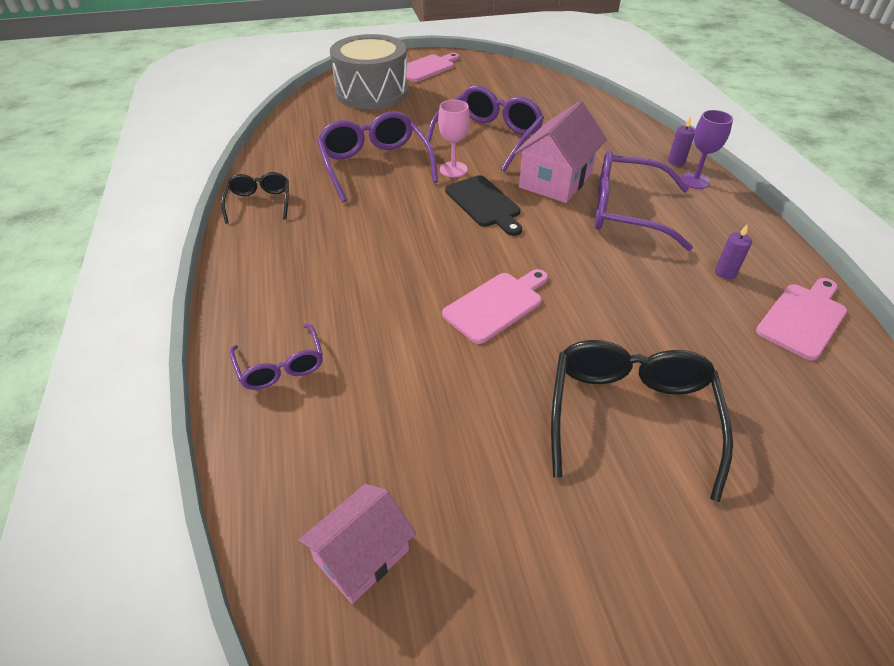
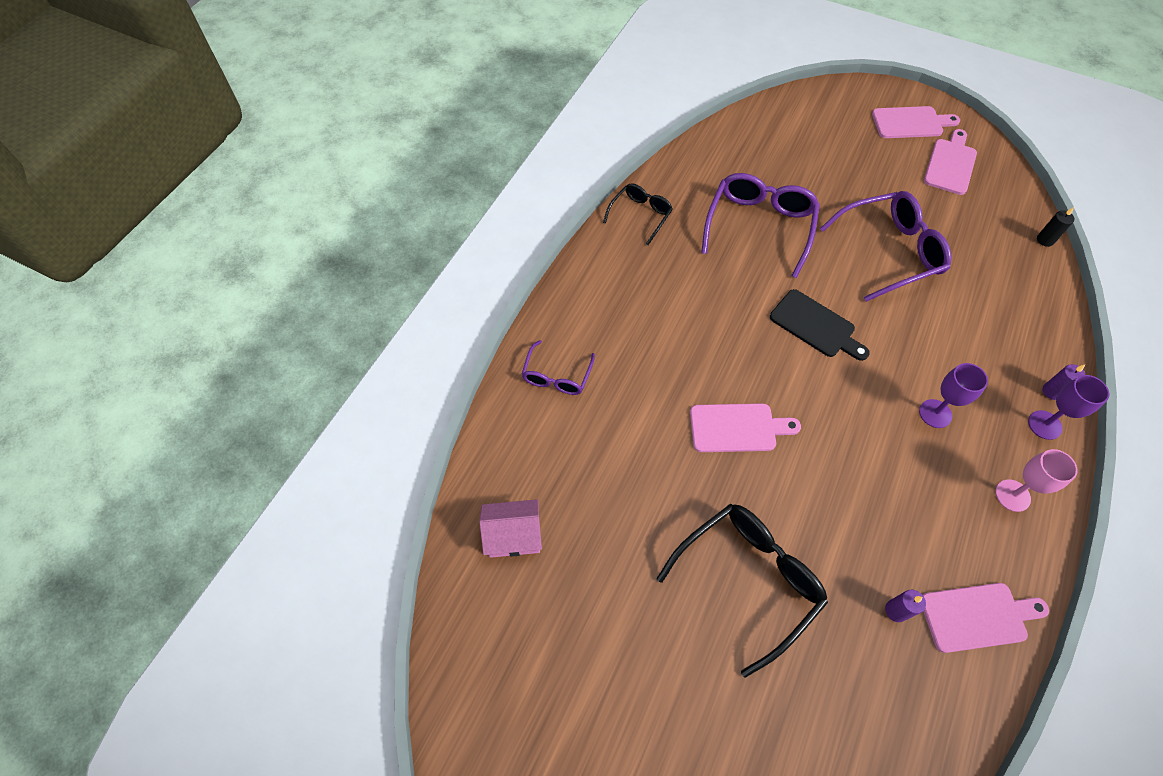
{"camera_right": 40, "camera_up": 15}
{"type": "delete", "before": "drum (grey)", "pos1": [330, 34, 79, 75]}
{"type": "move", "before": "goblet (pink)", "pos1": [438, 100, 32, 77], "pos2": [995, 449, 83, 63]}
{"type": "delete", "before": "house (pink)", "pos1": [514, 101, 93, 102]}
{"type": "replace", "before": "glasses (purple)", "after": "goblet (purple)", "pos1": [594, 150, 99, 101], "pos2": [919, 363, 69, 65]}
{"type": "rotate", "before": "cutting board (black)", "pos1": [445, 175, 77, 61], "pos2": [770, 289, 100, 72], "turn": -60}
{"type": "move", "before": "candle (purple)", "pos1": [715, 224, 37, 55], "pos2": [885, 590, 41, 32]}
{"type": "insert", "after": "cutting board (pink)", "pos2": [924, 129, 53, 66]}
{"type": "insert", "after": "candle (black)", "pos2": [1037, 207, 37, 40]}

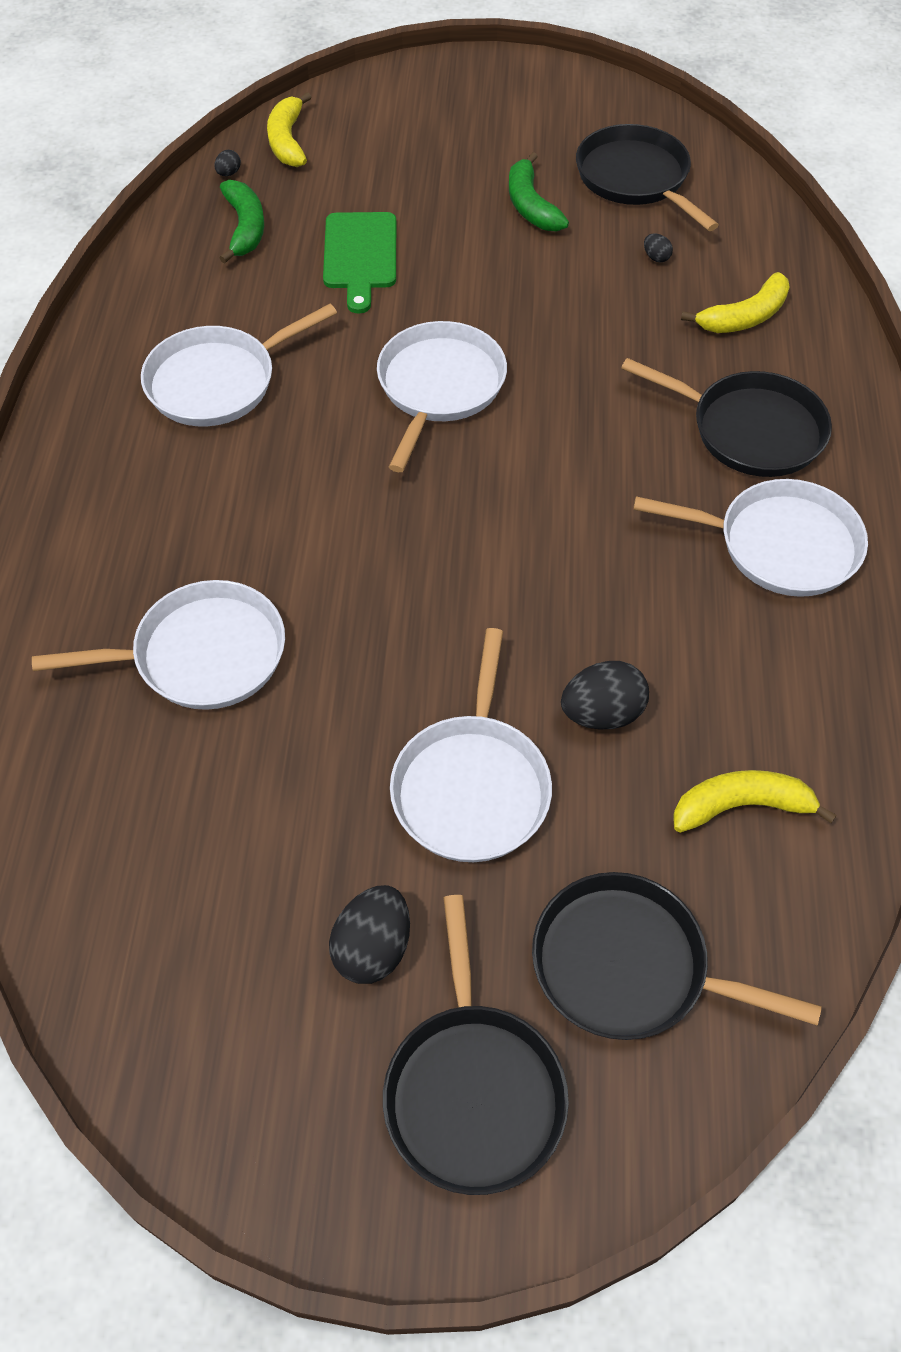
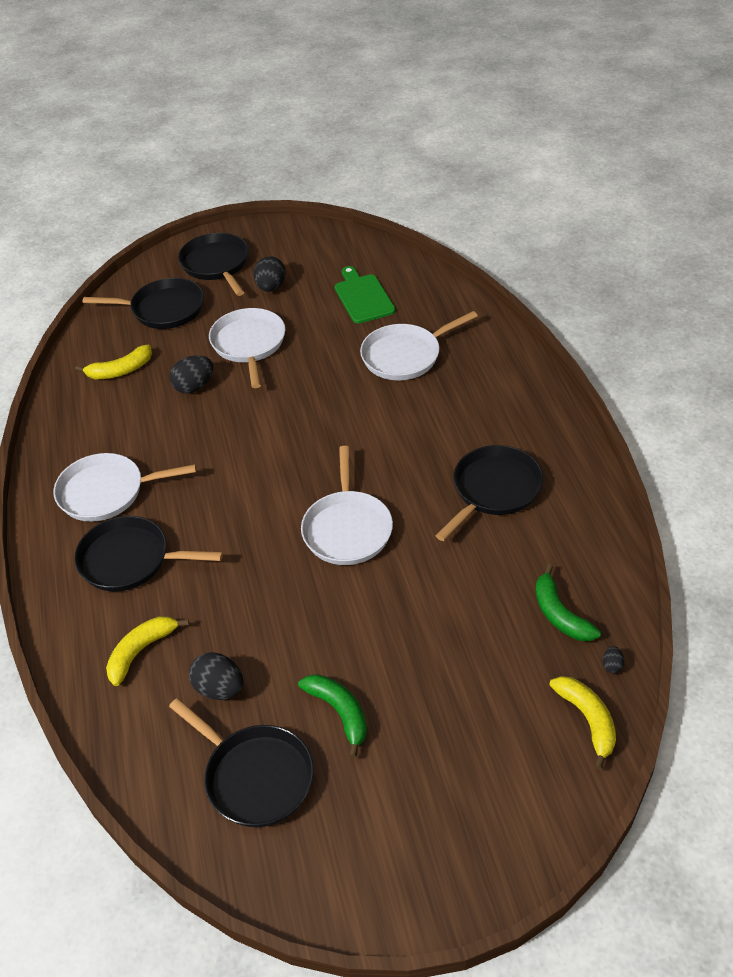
{"camera_right": 165, "camera_up": -10}
{"type": "move", "before": "cutting board (green)", "pos1": [323, 212, 73, 102], "pos2": [335, 266, 61, 58]}
{"type": "resize", "before": "egg (black)", "pos1": [644, 233, 29, 29], "pos2": [189, 652, 55, 48], "scale": 2.12}
{"type": "recolor", "before": "pan (white)", "after": "pan (black)", "pos1": [141, 304, 196, 122], "pos2": [436, 445, 108, 96]}

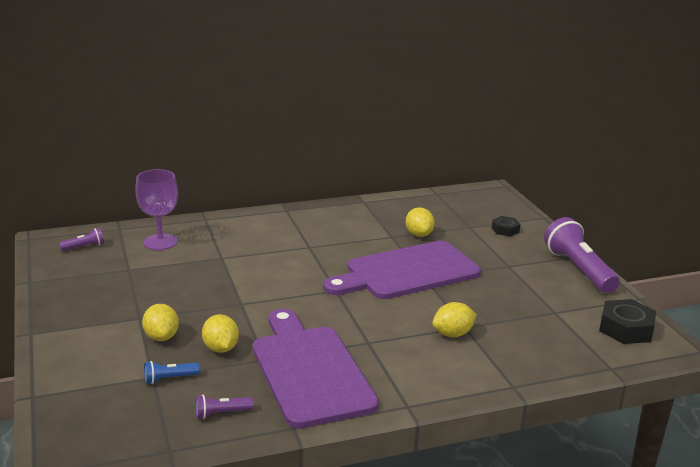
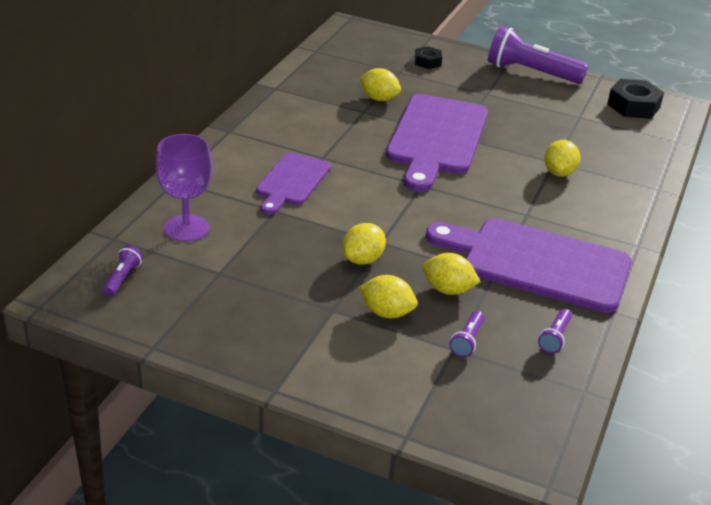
{"camera_right": -50, "camera_up": 10}
{"type": "recolor", "before": "flashlight (blue)", "after": "flashlight (purple)", "pos1": [144, 361, 55, 23], "pos2": [449, 311, 35, 46]}
{"type": "insert", "after": "cutting board (purple)", "pos2": [256, 152, 75, 63]}
{"type": "insert", "after": "lemon (yellow)", "pos2": [343, 223, 43, 42]}

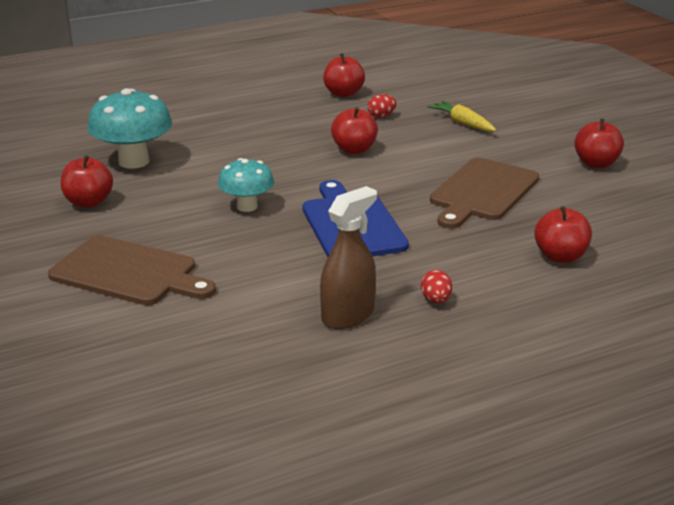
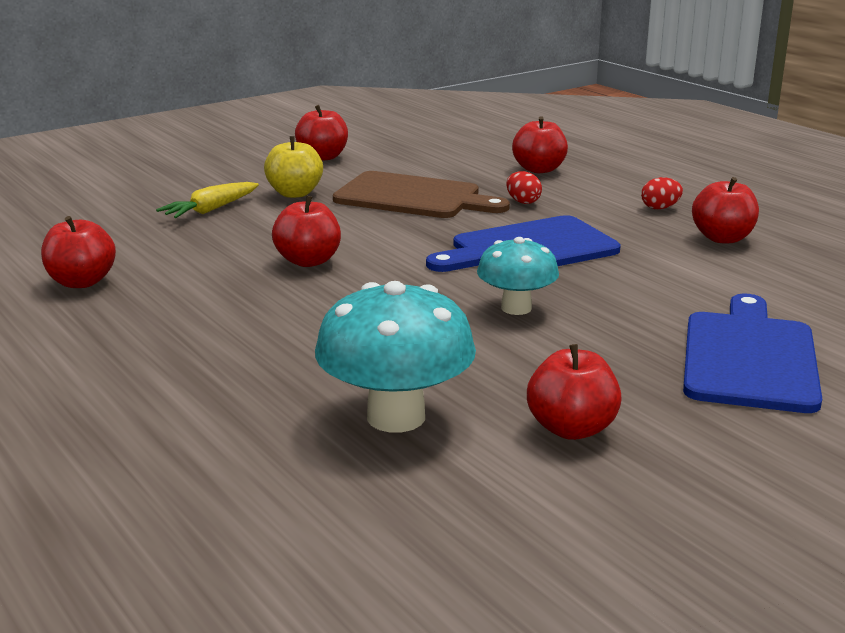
{"camera_right": -100, "camera_up": -5}
{"type": "move", "before": "egg (red)", "pos1": [367, 94, 30, 24], "pos2": [506, 171, 36, 33]}
{"type": "replace", "before": "spray bottle (brown)", "after": "apple (red)", "pos1": [320, 186, 57, 143], "pos2": [692, 177, 67, 66]}
{"type": "recolor", "before": "cutting board (brown)", "after": "cutting board (blue)", "pos1": [48, 235, 168, 70], "pos2": [683, 294, 139, 119]}
{"type": "insert", "after": "apple (yellow)", "pos2": [264, 136, 59, 62]}

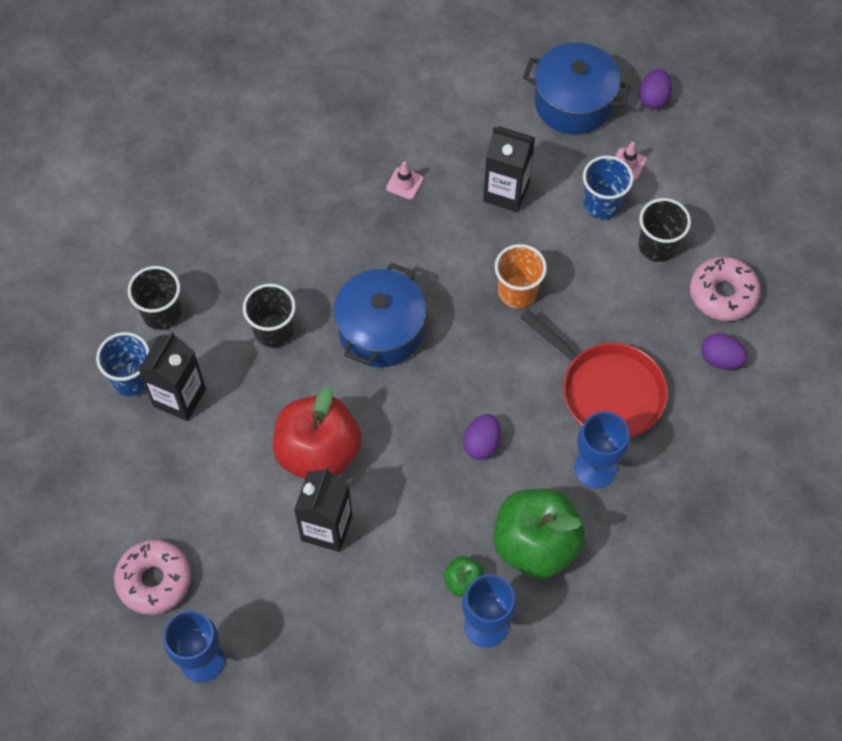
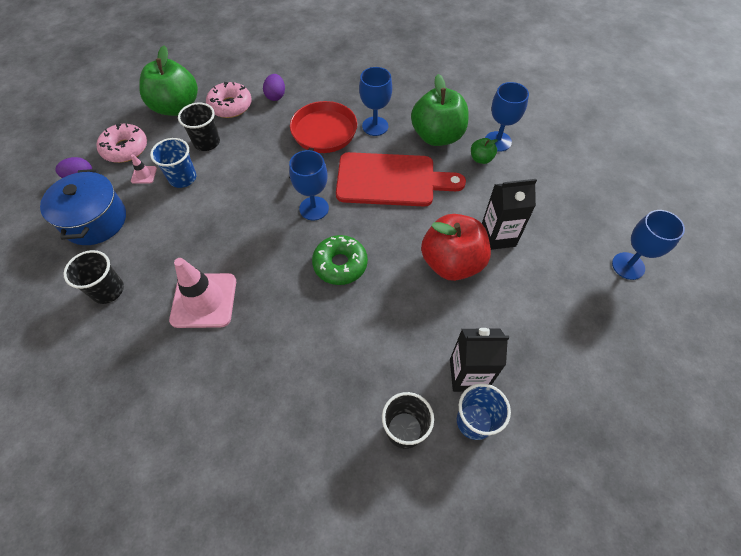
{"camera_right": -115, "camera_up": -5}
{"type": "delete", "before": "carton (black)", "pos1": [483, 126, 52, 86]}
{"type": "resize", "before": "traffic cone (pink)", "pos1": [386, 161, 37, 39], "pos2": [169, 258, 67, 70], "scale": 2.3}
{"type": "delete", "before": "cup (orange)", "pos1": [495, 244, 52, 64]}
{"type": "replace", "before": "pot (blue)", "after": "donut (green)", "pos1": [334, 262, 92, 105], "pos2": [312, 235, 56, 50]}
{"type": "move", "before": "cup (black)", "pos1": [243, 284, 53, 64], "pos2": [63, 250, 61, 54]}
{"type": "replace", "before": "egg (purple)", "after": "cutting board (red)", "pos1": [463, 414, 38, 46], "pos2": [336, 152, 130, 54]}
{"type": "move", "before": "donut (pink)", "pos1": [114, 540, 77, 75], "pos2": [96, 124, 51, 39]}
{"type": "insert", "after": "apple (green)", "pos2": [139, 45, 59, 71]}
{"type": "insert", "after": "goblet (blue)", "pos2": [289, 150, 40, 71]}

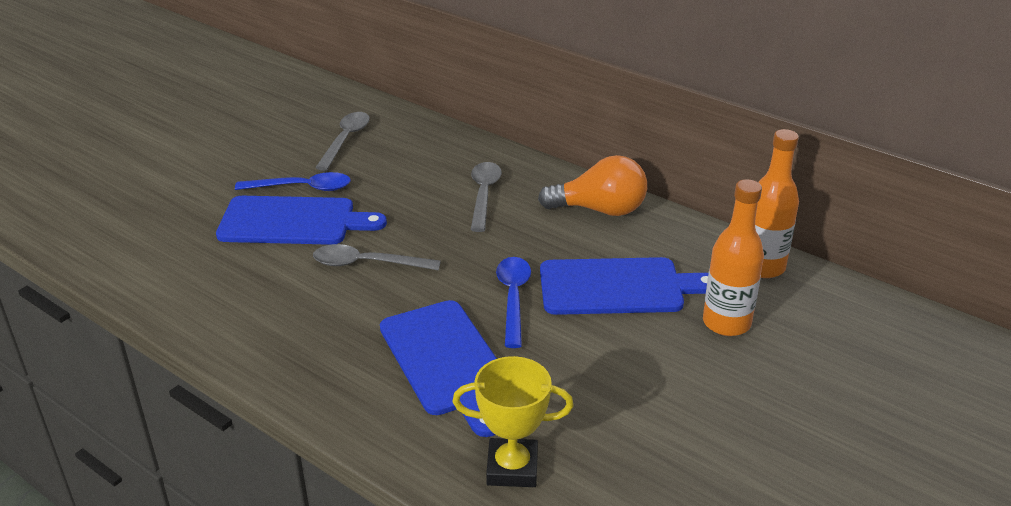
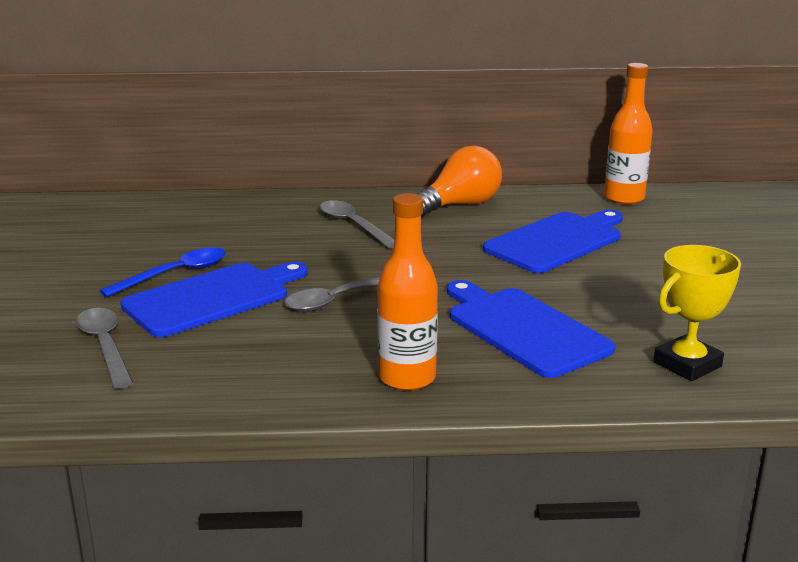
{"camera_right": -40, "camera_up": -10}
{"type": "move", "before": "spoon (grey)", "pos1": [315, 112, 55, 59], "pos2": [76, 308, 57, 81]}
{"type": "move", "before": "bottle (orange)", "pos1": [703, 179, 61, 157], "pos2": [377, 193, 61, 198]}
{"type": "delete", "before": "spoon (blue)", "pos1": [496, 257, 35, 91]}
{"type": "rotate", "before": "cutting board (blue)", "pos1": [380, 300, 117, 137], "pos2": [447, 280, 168, 98], "turn": -150}

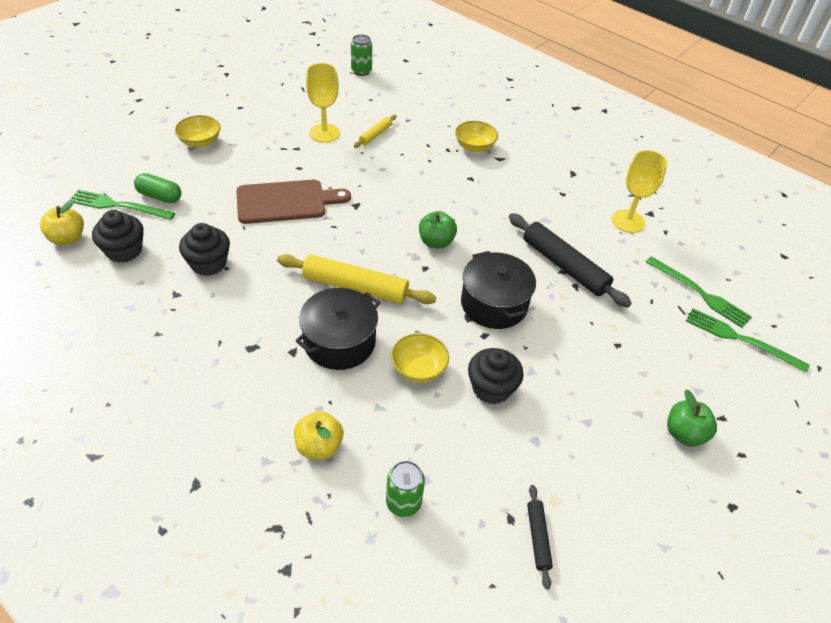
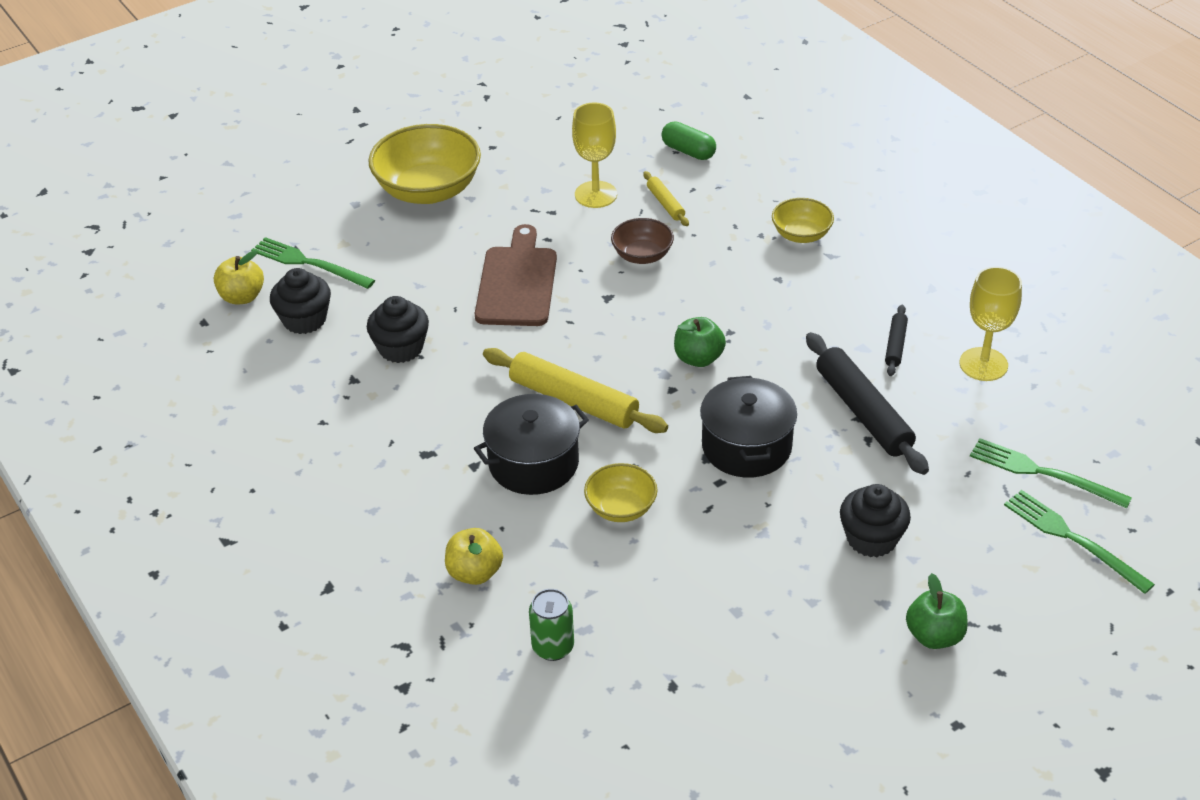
{"camera_right": 20, "camera_up": -5}
{"type": "delete", "before": "can (green)", "pos1": [351, 34, 21, 42]}
{"type": "resize", "before": "bowl (yellow)", "pos1": [175, 115, 46, 32], "pos2": [368, 124, 113, 80], "scale": 1.86}
{"type": "rotate", "before": "rolling pin (yellow)", "pos1": [354, 115, 43, 33], "pos2": [643, 171, 46, 55], "turn": -75}
{"type": "move", "before": "capsule (green)", "pos1": [134, 173, 47, 30], "pos2": [661, 121, 55, 39]}
{"type": "rotate", "before": "cutting board (brown)", "pos1": [236, 180, 115, 44], "pos2": [475, 224, 82, 102], "turn": -90}
{"type": "rotate", "before": "fork (green)", "pos1": [646, 256, 106, 72], "pos2": [970, 438, 162, 70], "turn": 150}
{"type": "move", "before": "cupcake (black)", "pos1": [468, 348, 56, 56], "pos2": [840, 484, 71, 73]}
{"type": "move", "before": "rolling pin (black)", "pos1": [527, 485, 26, 105], "pos2": [885, 305, 23, 71]}
{"type": "insert", "after": "bowl (brown)", "pos2": [611, 218, 63, 46]}

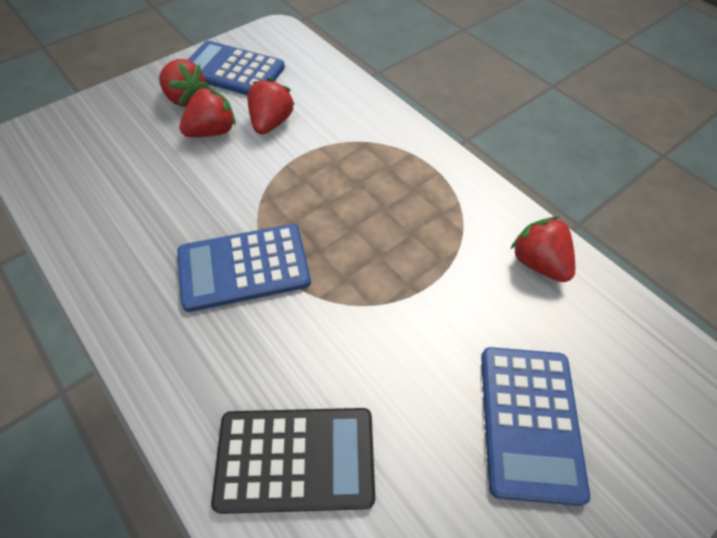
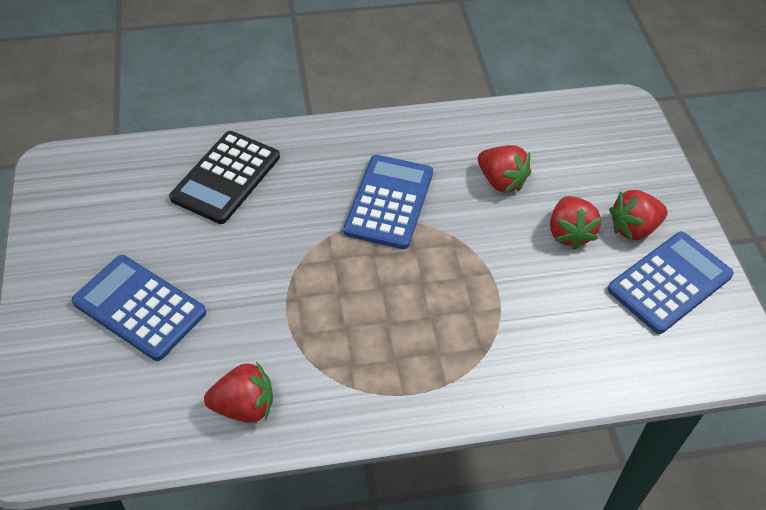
{"camera_right": 120, "camera_up": -5}
{"type": "move", "before": "strawberry (red)", "pos1": [247, 78, 48, 56], "pos2": [478, 145, 53, 48]}

